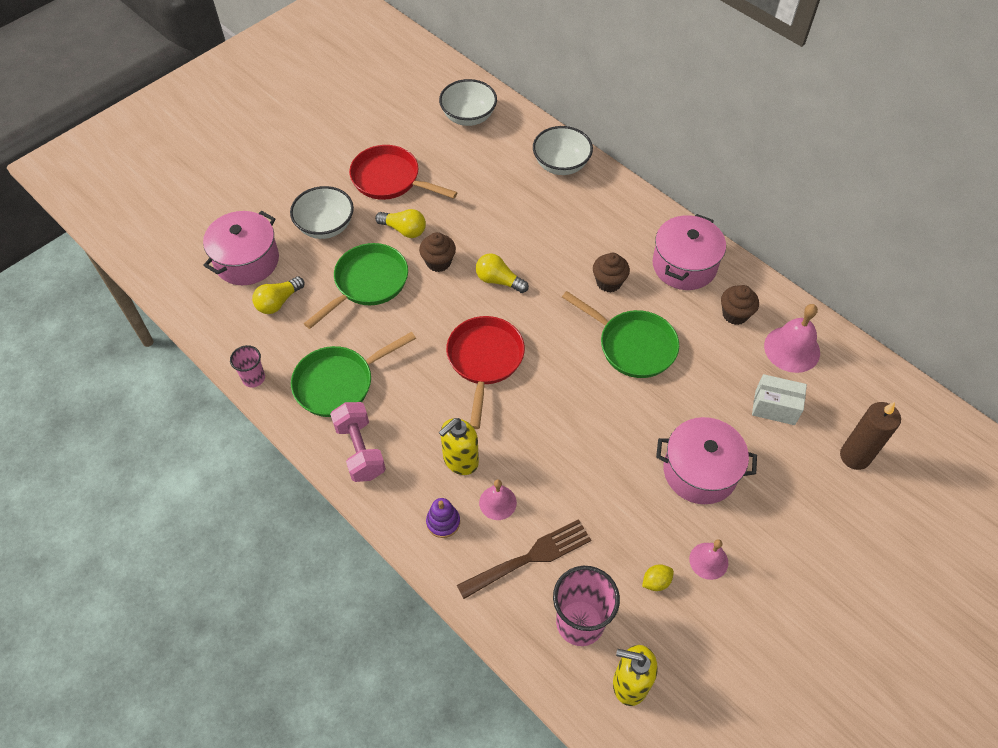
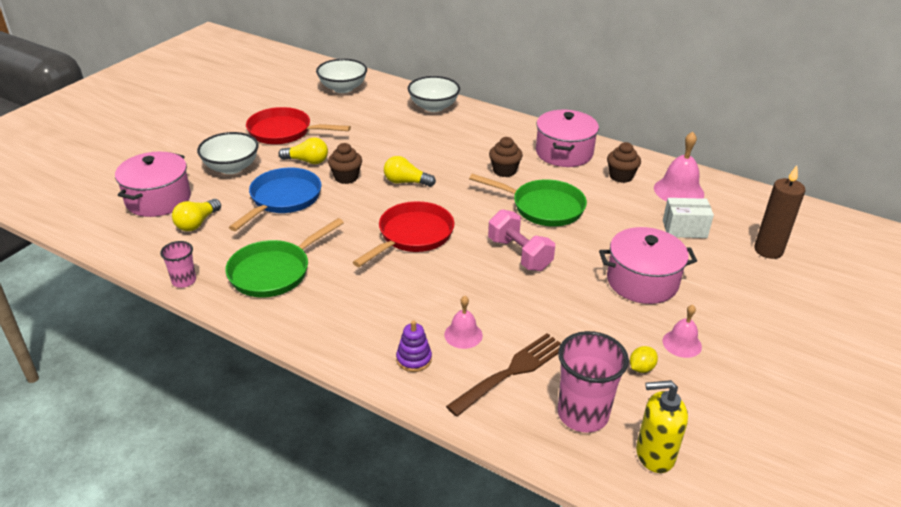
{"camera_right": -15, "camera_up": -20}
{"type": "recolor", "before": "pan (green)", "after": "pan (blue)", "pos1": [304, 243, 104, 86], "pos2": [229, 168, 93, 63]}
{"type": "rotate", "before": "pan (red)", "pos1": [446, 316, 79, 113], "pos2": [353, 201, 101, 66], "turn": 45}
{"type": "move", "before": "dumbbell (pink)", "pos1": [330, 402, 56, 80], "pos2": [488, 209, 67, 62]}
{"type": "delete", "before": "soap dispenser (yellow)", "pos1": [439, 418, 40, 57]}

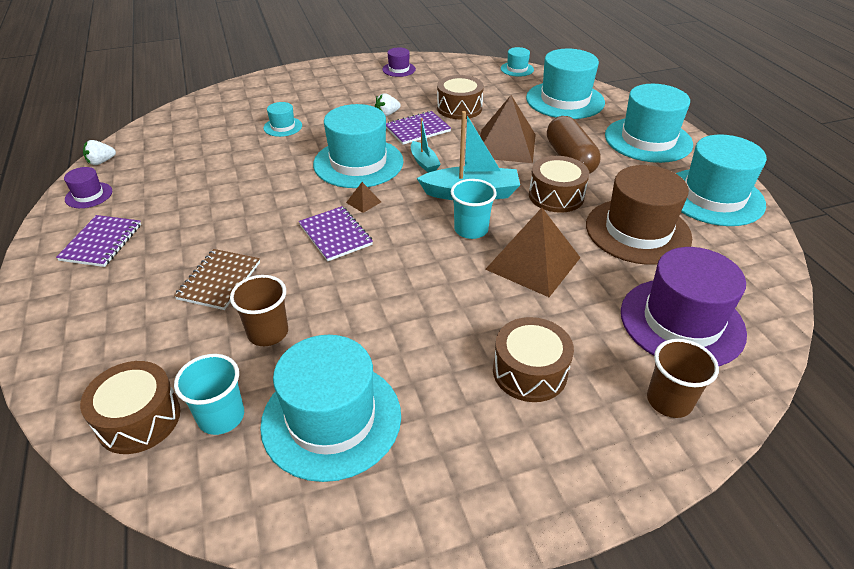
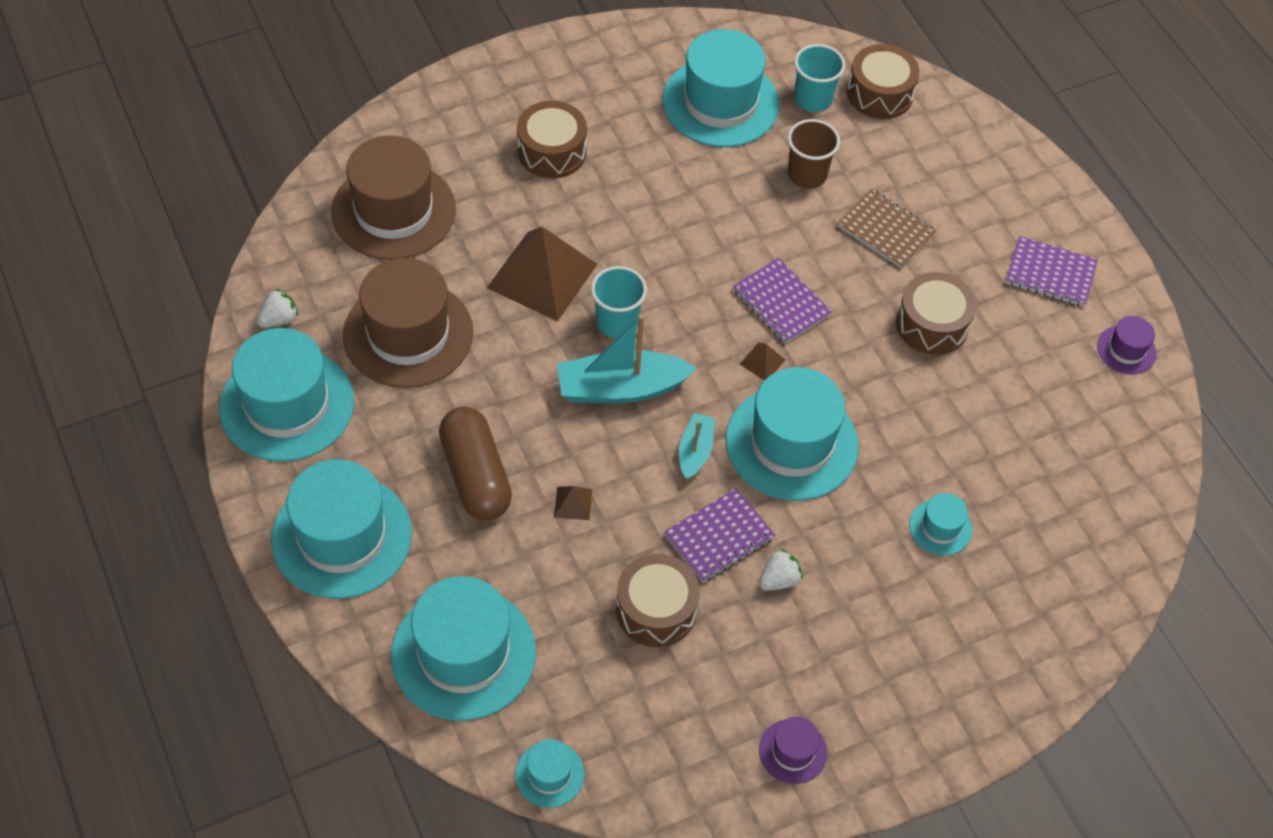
{"camera_right": 170, "camera_up": 15}
{"type": "resize", "before": "pyramid (brown)", "pos1": [480, 95, 56, 68], "pos2": [554, 486, 38, 34], "scale": 0.4}
{"type": "rotate", "before": "boat (turquoise)", "pos1": [411, 118, 30, 55], "pos2": [679, 413, 36, 67], "turn": 45}
{"type": "move", "before": "strawberry (white)", "pos1": [83, 140, 33, 25], "pos2": [257, 289, 41, 38]}
{"type": "move", "before": "drum (brown)", "pos1": [529, 156, 60, 57], "pos2": [896, 272, 81, 83]}
{"type": "rotate", "before": "notebook (purple)", "pos1": [56, 215, 85, 52], "pos2": [1005, 236, 93, 71], "turn": -75}
{"type": "recolor", "before": "hat (purple)", "after": "hat (brown)", "pos1": [621, 247, 126, 119], "pos2": [331, 136, 125, 124]}
{"type": "rotate", "before": "notebook (brown)", "pos1": [174, 249, 86, 61], "pos2": [837, 189, 99, 79], "turn": -60}
{"type": "delete", "before": "cup (brown)", "pos1": [647, 339, 72, 79]}

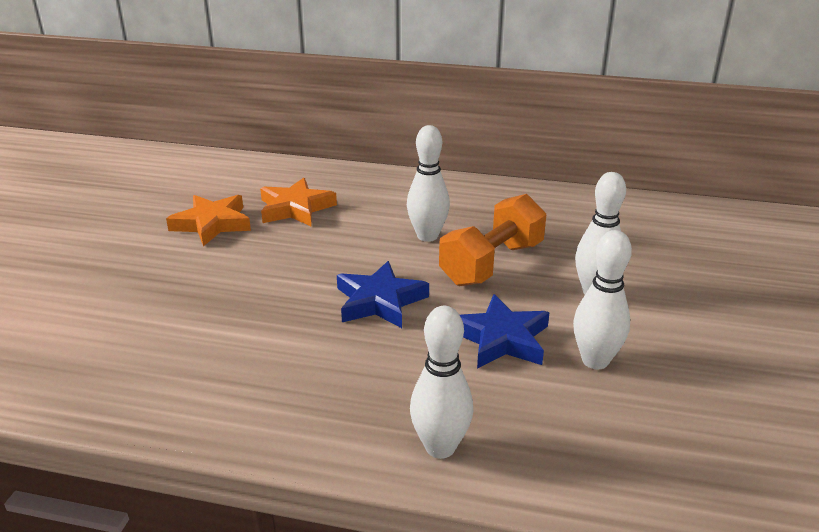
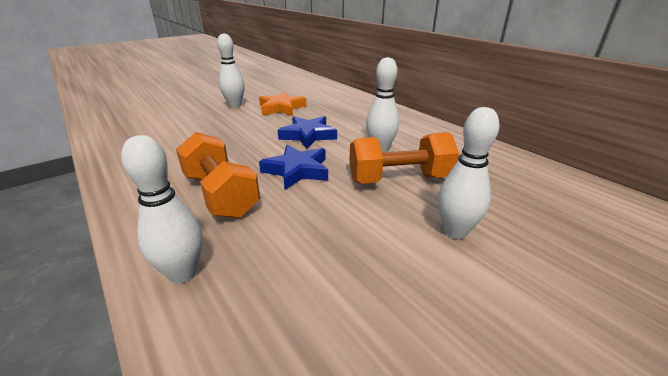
{"camera_right": 40, "camera_up": 0}
{"type": "delete", "before": "star (orange)", "pos1": [260, 178, 77, 48]}
{"type": "move", "before": "bowling pin (white)", "pos1": [573, 230, 59, 139], "pos2": [217, 33, 28, 74]}
{"type": "move", "before": "star (blue)", "pos1": [460, 294, 89, 75], "pos2": [278, 116, 59, 33]}
{"type": "insert", "after": "dumbbell (orange)", "pos2": [176, 132, 84, 86]}

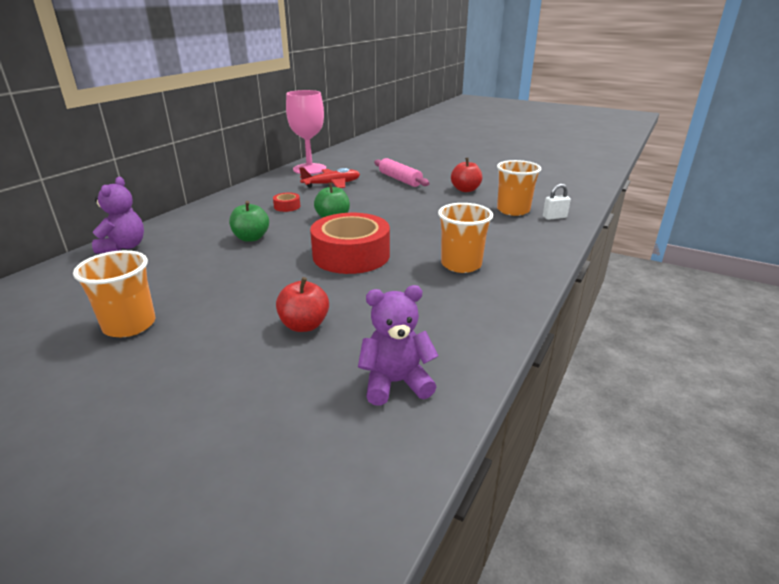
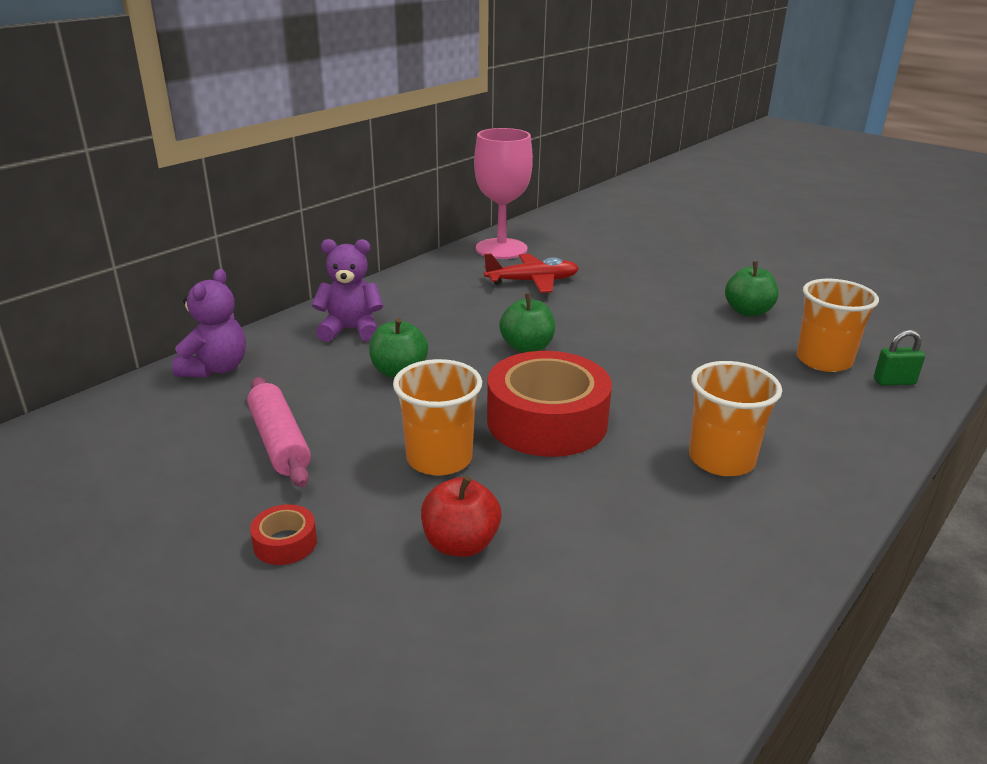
{"camera_right": 10, "camera_up": 0}
{"type": "move", "before": "rolling pin (pink)", "pos1": [374, 158, 56, 29], "pos2": [247, 377, 64, 110]}
{"type": "recolor", "before": "apple (red)", "after": "apple (green)", "pos1": [451, 158, 31, 34], "pos2": [725, 261, 53, 55]}
{"type": "recolor", "before": "padlock (white)", "after": "padlock (green)", "pos1": [543, 184, 28, 36], "pos2": [874, 330, 51, 56]}
{"type": "move", "before": "tape (red)", "pos1": [273, 193, 27, 19], "pos2": [250, 504, 67, 61]}
{"type": "move", "before": "cup (orange)", "pos1": [73, 250, 82, 87], "pos2": [393, 359, 89, 117]}
{"type": "move", "before": "teddy bear (purple)", "pos1": [358, 285, 81, 121], "pos2": [312, 239, 71, 103]}

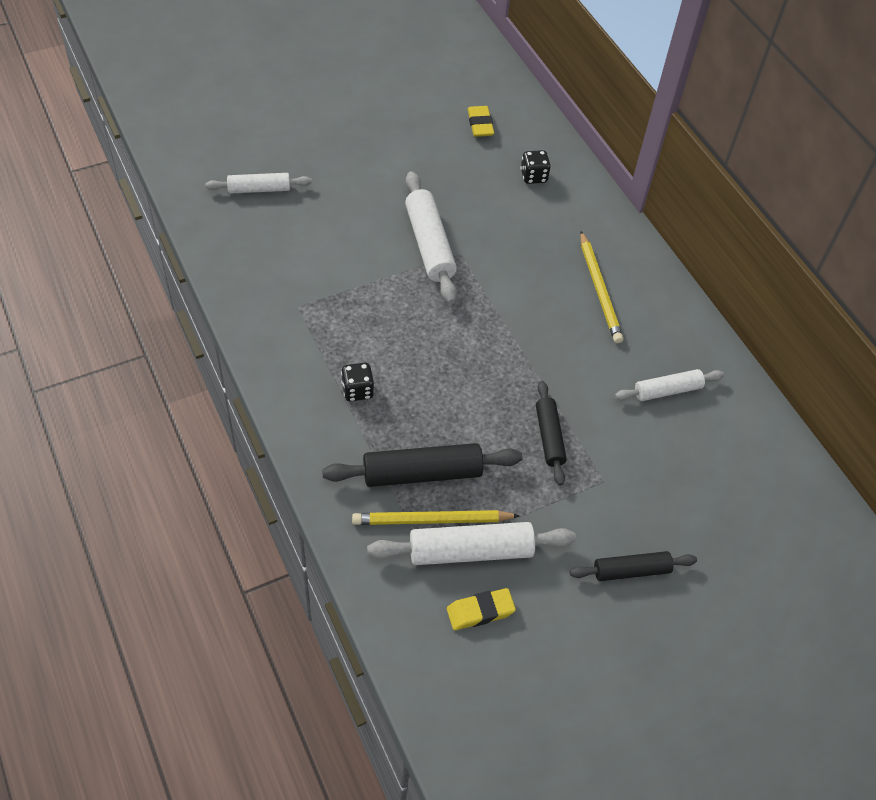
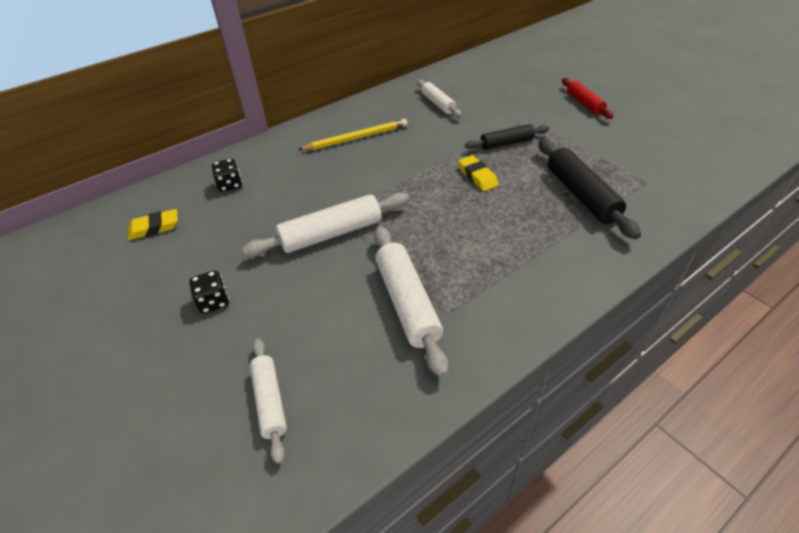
{"camera_right": -95, "camera_up": -10}
{"type": "move", "before": "dice (black)", "pos1": [341, 363, 33, 38], "pos2": [189, 270, 40, 44]}
{"type": "delete", "before": "pencil (yellow)", "pos1": [352, 510, 168, 15]}
{"type": "move", "before": "rolling pin (white)", "pos1": [367, 522, 209, 43], "pos2": [374, 226, 74, 152]}
{"type": "recolor", "before": "rolling pin (black)", "after": "rolling pin (red)", "pos1": [570, 551, 127, 30], "pos2": [562, 78, 51, 41]}
{"type": "move", "before": "eraser (yellow)", "pos1": [447, 588, 69, 42], "pos2": [458, 155, 40, 36]}

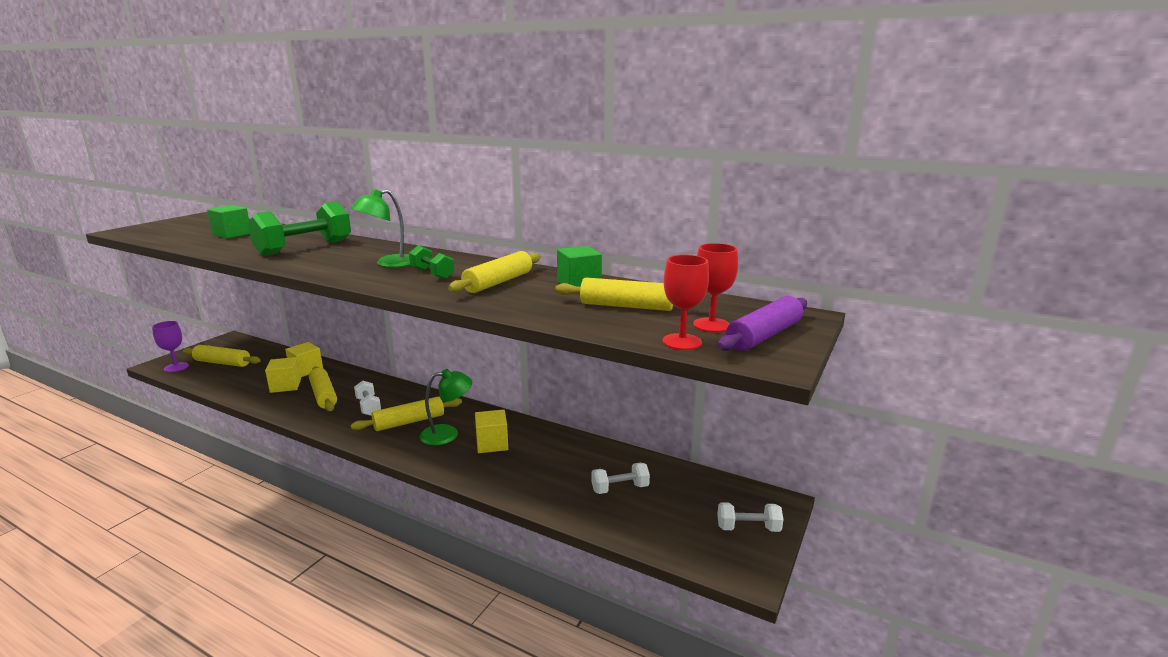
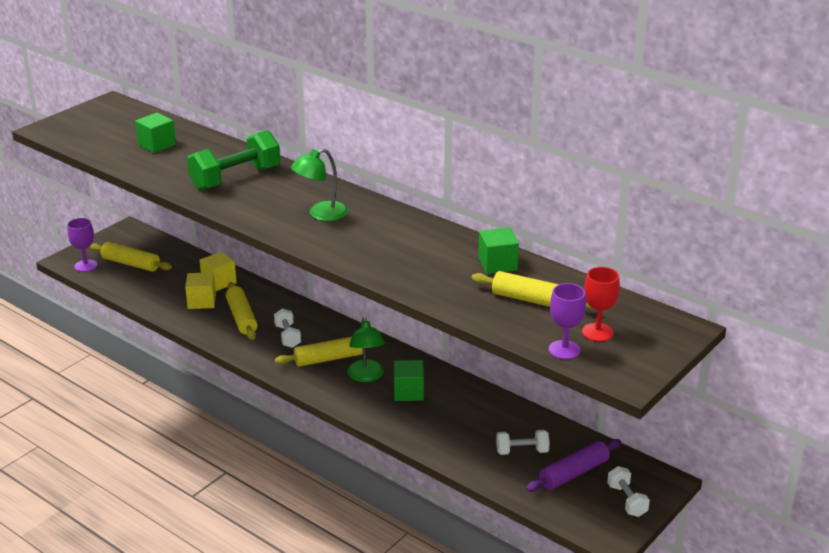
{"camera_right": 10, "camera_up": 10}
{"type": "delete", "before": "dumbbell (green)", "pos1": [409, 245, 45, 34]}
{"type": "delete", "before": "rolling pin (yellow)", "pos1": [448, 251, 93, 42]}
{"type": "recolor", "before": "goblet (red)", "after": "goblet (purple)", "pos1": [663, 255, 46, 95], "pos2": [549, 283, 37, 77]}
{"type": "move", "before": "rolling pin (purple)", "pos1": [717, 296, 90, 55], "pos2": [526, 439, 95, 53]}
{"type": "rotate", "before": "lamp (green)", "pos1": [420, 369, 52, 76], "pos2": [347, 317, 38, 65], "turn": 90}
{"type": "recolor", "before": "cube (yellow)", "after": "cube (green)", "pos1": [475, 410, 33, 43], "pos2": [394, 360, 30, 41]}
{"type": "rotate", "before": "dumbbell (white)", "pos1": [717, 502, 66, 30], "pos2": [607, 466, 43, 51], "turn": 60}

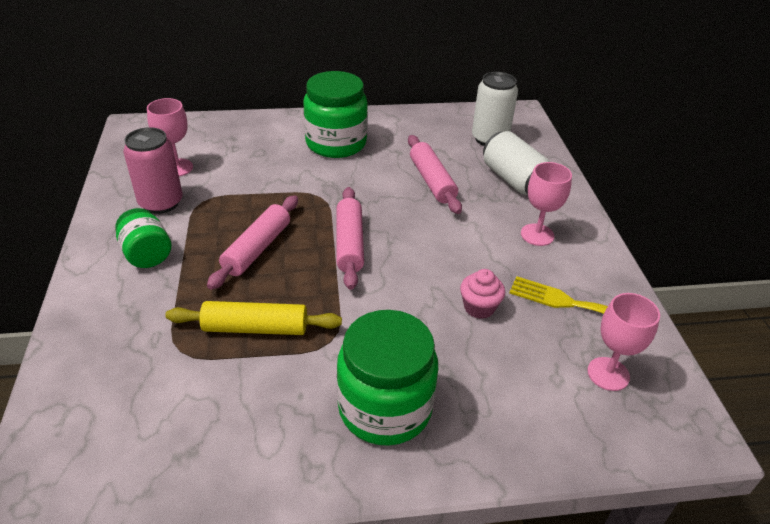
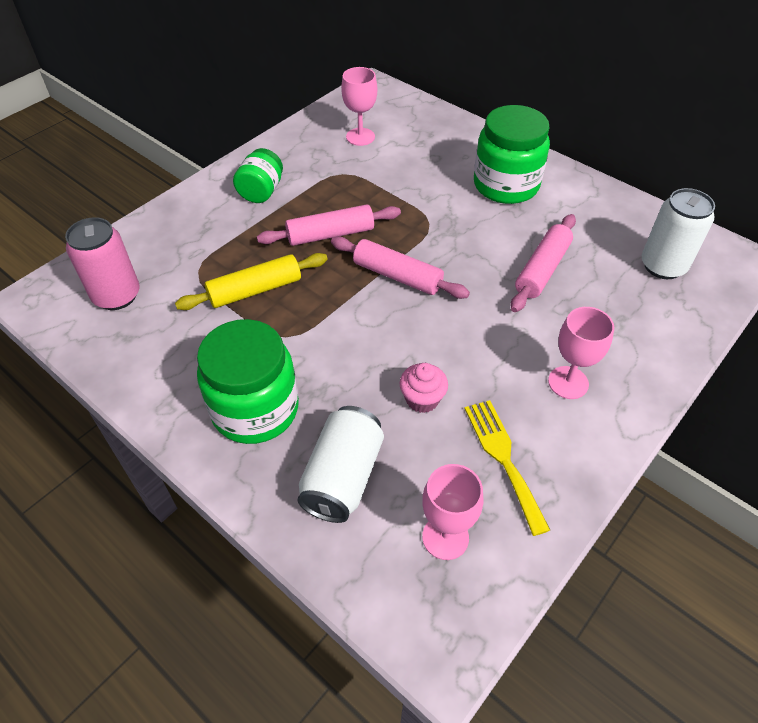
{"camera_right": 50, "camera_up": 10}
{"type": "move", "before": "can (pink)", "pos1": [123, 127, 60, 87], "pos2": [65, 217, 75, 93]}
{"type": "move", "before": "can (white)", "pos1": [483, 131, 67, 64], "pos2": [297, 406, 87, 117]}
{"type": "rotate", "before": "rolling pin (pink)", "pos1": [336, 187, 28, 103], "pos2": [331, 237, 139, 62], "turn": 75}
{"type": "rotate", "before": "rolling pin (yellow)", "pos1": [165, 301, 177, 34], "pos2": [175, 253, 153, 57], "turn": -75}

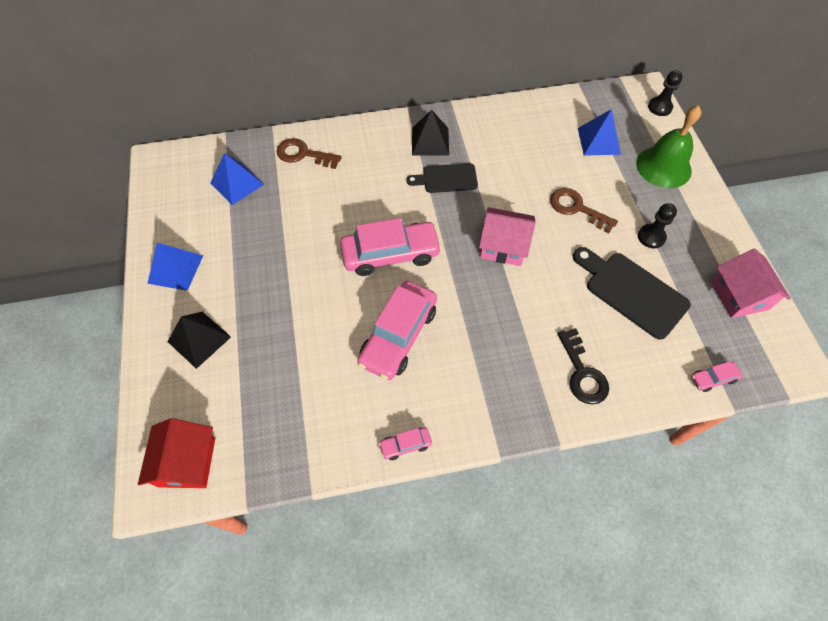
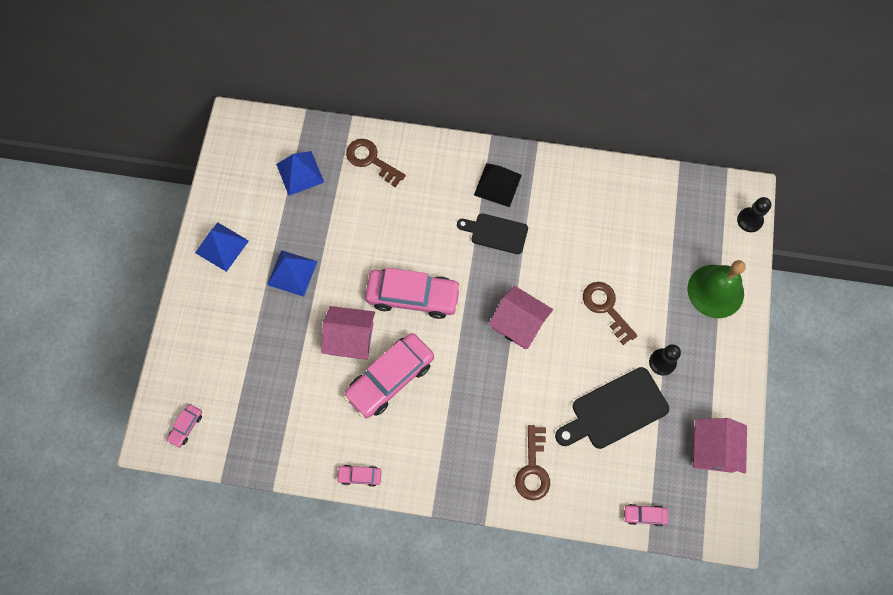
{"camera_right": 20, "camera_up": 10}
{"type": "move", "before": "pyramid (blue)", "pos1": [578, 109, 43, 47], "pos2": [267, 250, 51, 47]}
{"type": "rotate", "before": "cutting board (black)", "pos1": [573, 247, 118, 93], "pos2": [555, 367, 114, 82], "turn": -90}
{"type": "delete", "before": "pyramid (black)", "pos1": [168, 312, 63, 57]}
{"type": "recolor", "before": "key (black)", "after": "key (brown)", "pos1": [557, 328, 52, 77], "pos2": [515, 425, 35, 76]}
{"type": "replace", "before": "house (red)", "after": "car (pink)", "pos1": [138, 418, 77, 70], "pos2": [167, 404, 35, 44]}
{"type": "insert", "after": "house (pink)", "pos2": [321, 306, 54, 54]}

